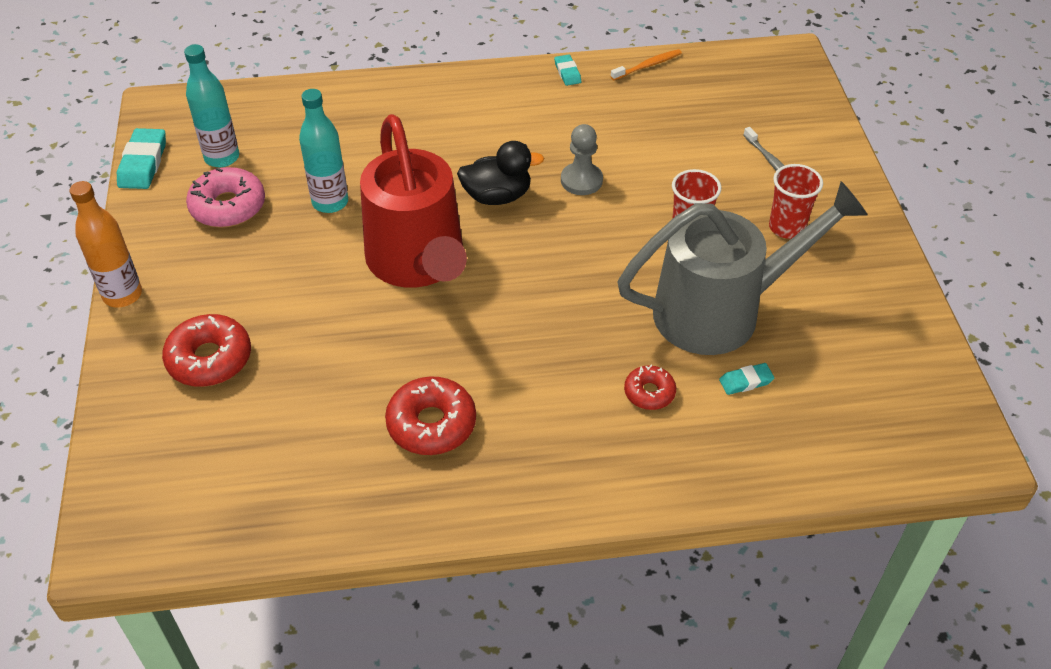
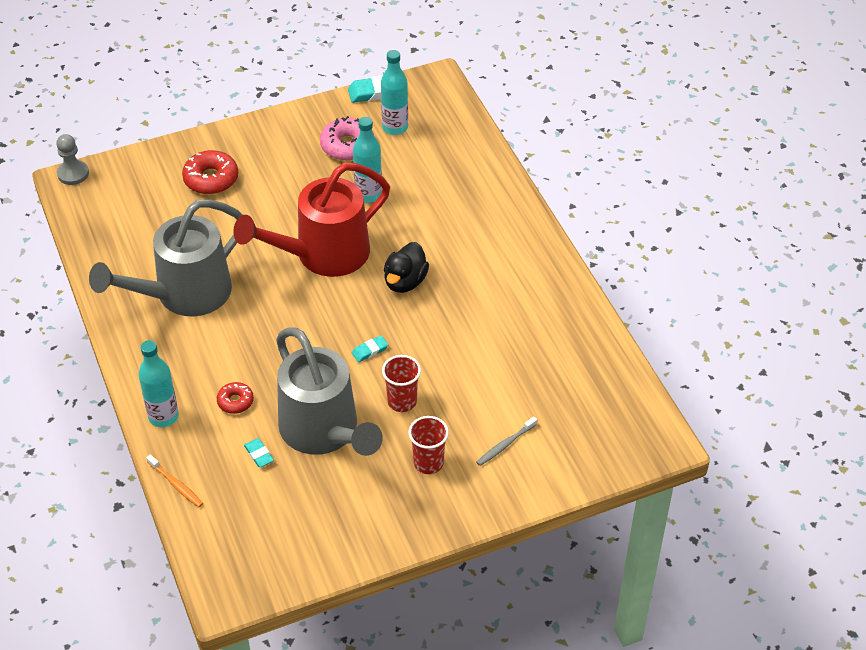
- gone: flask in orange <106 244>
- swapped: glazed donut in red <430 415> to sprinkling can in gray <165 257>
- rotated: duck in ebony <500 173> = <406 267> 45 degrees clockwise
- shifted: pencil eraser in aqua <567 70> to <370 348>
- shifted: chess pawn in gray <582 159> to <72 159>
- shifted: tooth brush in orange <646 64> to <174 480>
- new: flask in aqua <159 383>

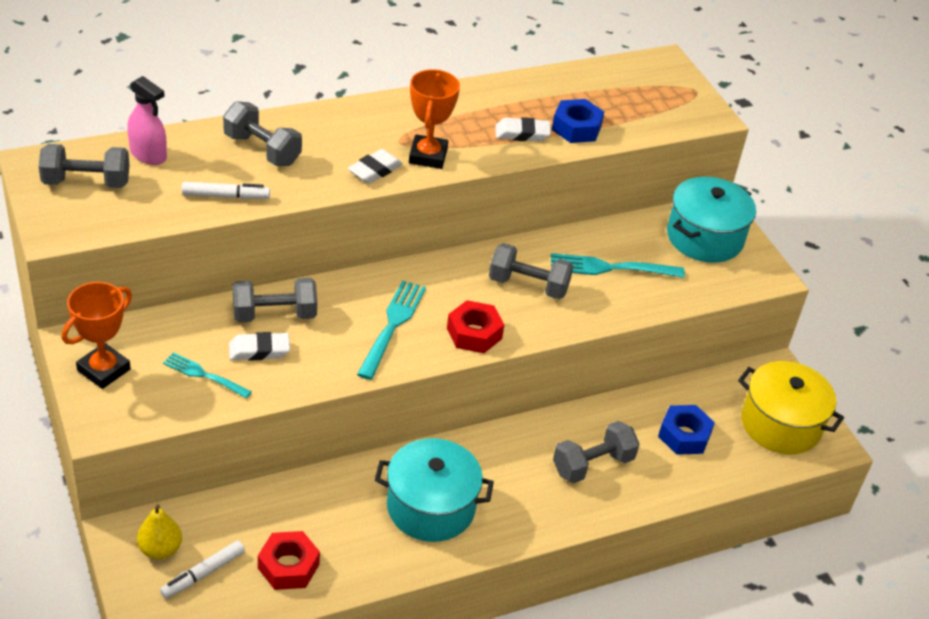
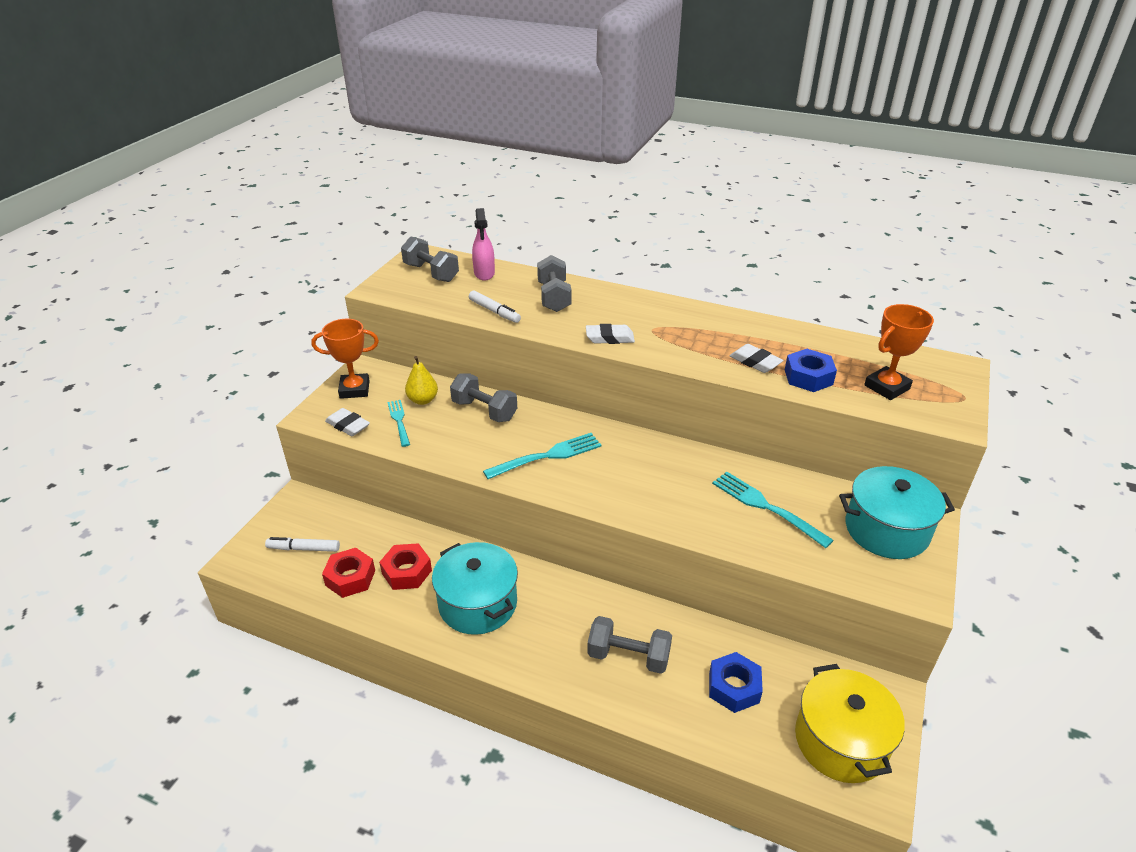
- shifted: toy pear in golden <159 532> to <421 380>
- shifted: pencil eraser in white <259 346> to <347 422>
- shifted: prize cup in orange <434 119> to <899 352>
- shifted: hex nut in red <475 326> to <405 566>
- gone: dumbbell in gray <531 271>

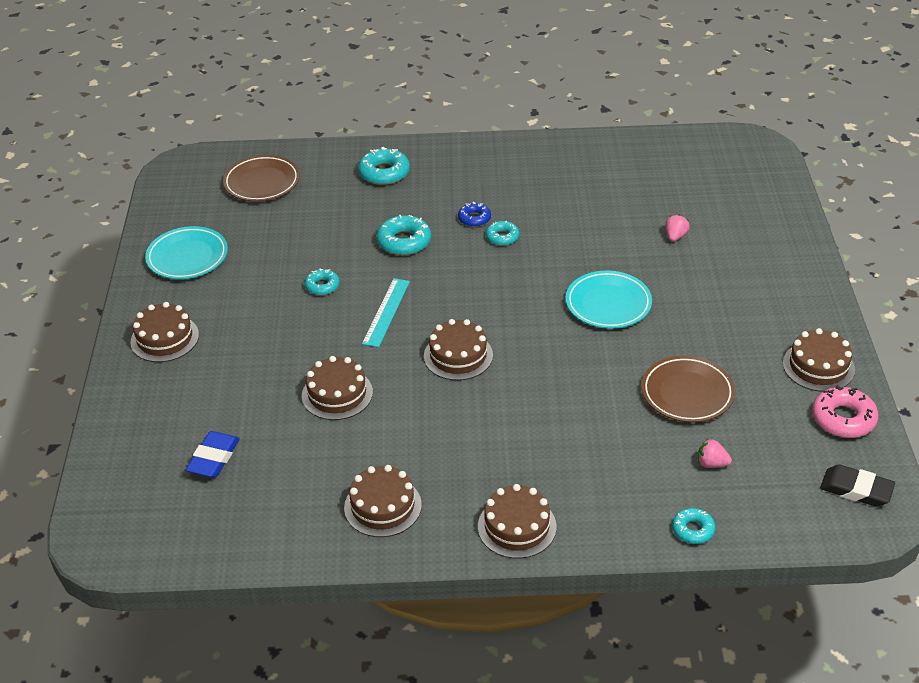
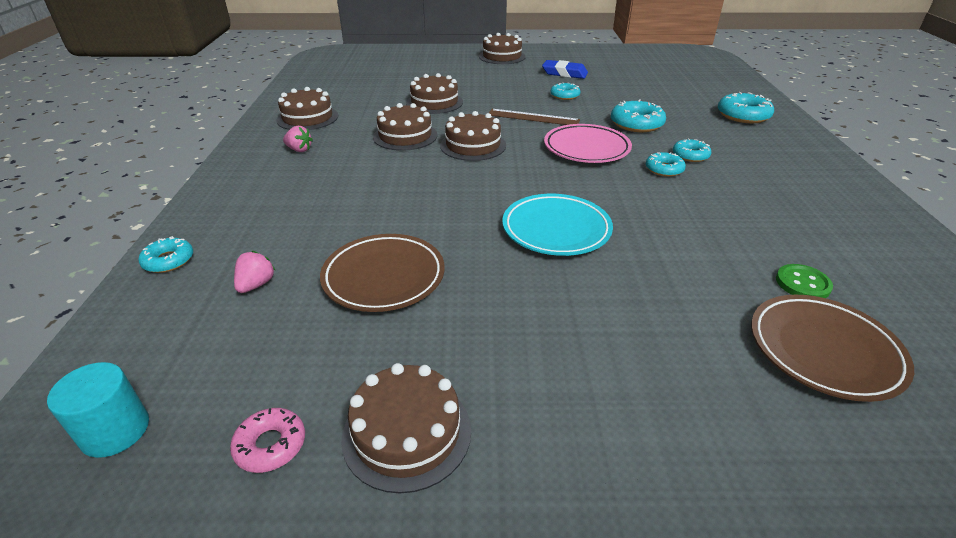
- gone: plate in aqua <186 252>
- shifted: pencil eraser in blue <213 454> to <565 69>
- shifted: plate in russet <261 178> to <832 348>
- repainted: ruler in aqua <386 313> to ruler in russet <534 117>
- repainted: glazed donut in blue <474 214> to glazed donut in aqua <692 150>
- shifted: gateau in russet <517 521> to <405 127>
- shifted: toy strawberry in rose-pink <677 228> to <298 139>
- scaled: glazed donut in rose-pink <845 411> = <267 440> x0.62
- swapped: pencil eraser in ebony <857 485> to solid cylinder in aqua <98 410>
- new: plate in rose-pink <588 143>
- new: button in emerald <804 281>

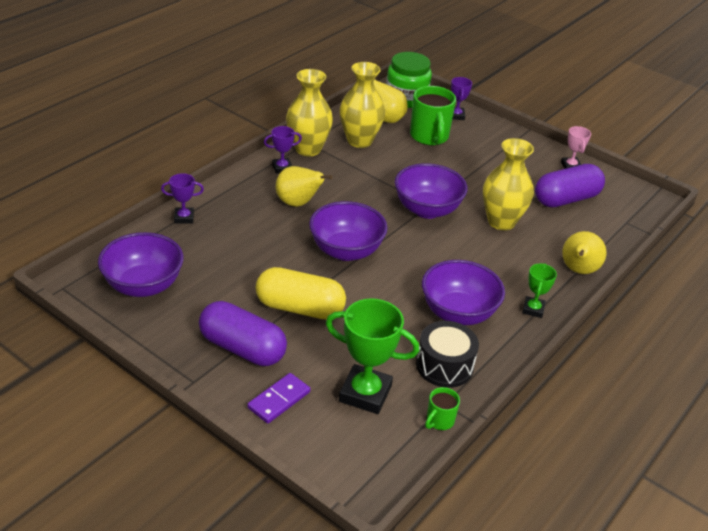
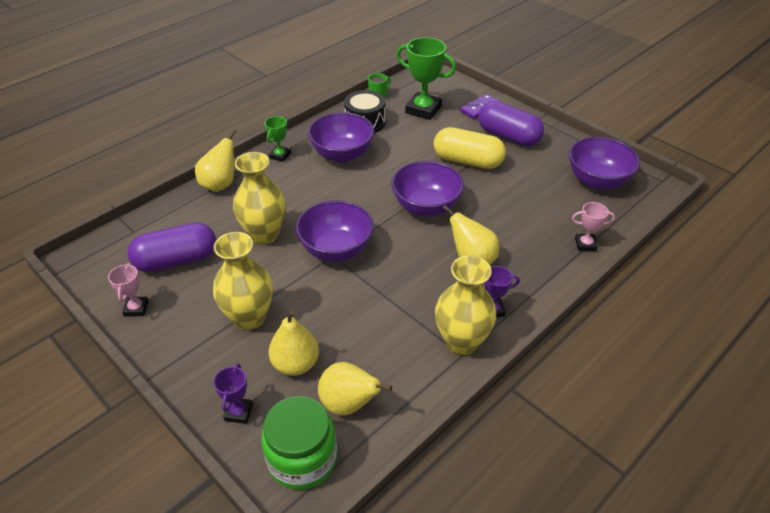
- repainted: prize cup in violet <182 198> to prize cup in rose-pink <593 226>
- shifted: tall vase in golden <362 105> to <243 281>
- swapped: tea mug in emerald <433 115> to toy pear in golden <293 343>

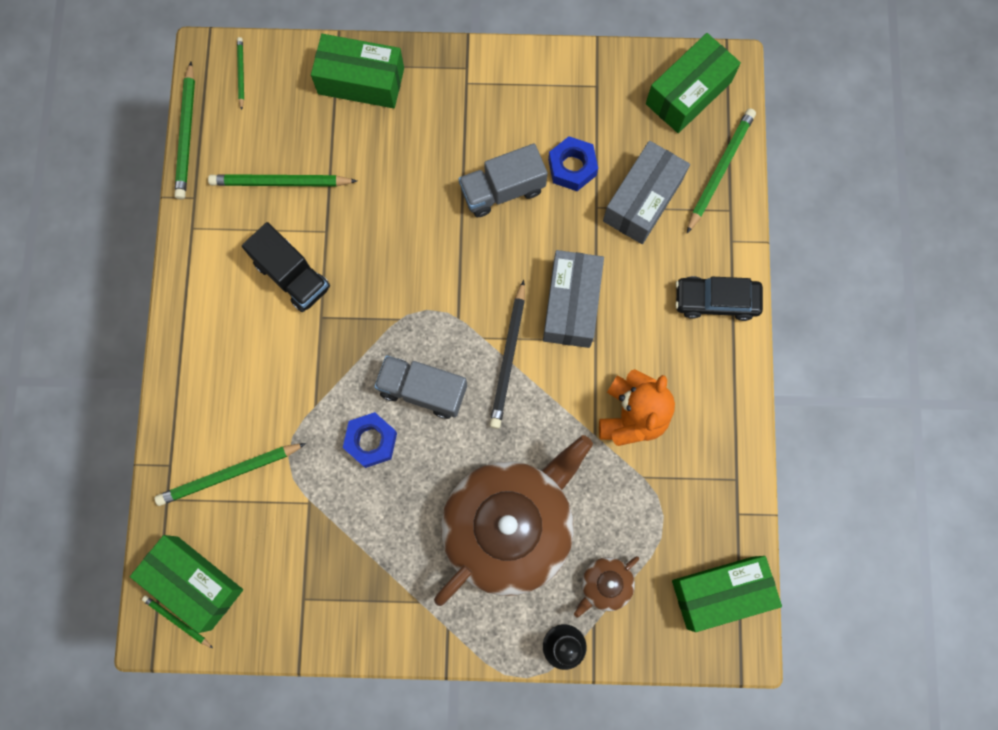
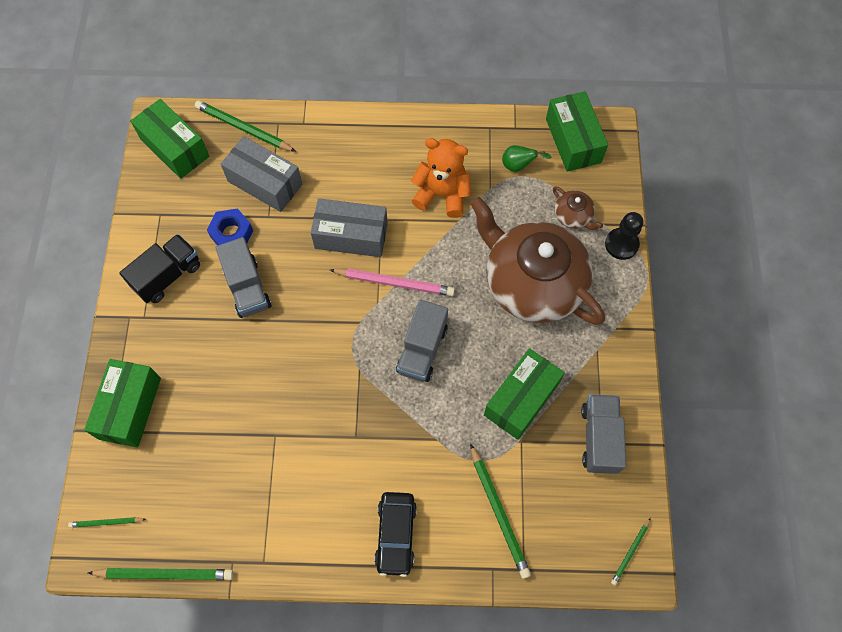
- shifted: package in emerald <186 584> to <524 394>
- gone: wooden pencil in emerald <282 180>
- shifted: lorry in ebony <286 267> to <159 268>
- gone: hex nut in blue <370 440>
- repainted: wooden pencil in ebony <507 354> to wooden pencil in rose-pink <392 282>
- shifted: toy car in ebony <719 298> to <395 534>
- new: toy pear in emerald <527 158>
- new: lorry in gray <603 434>

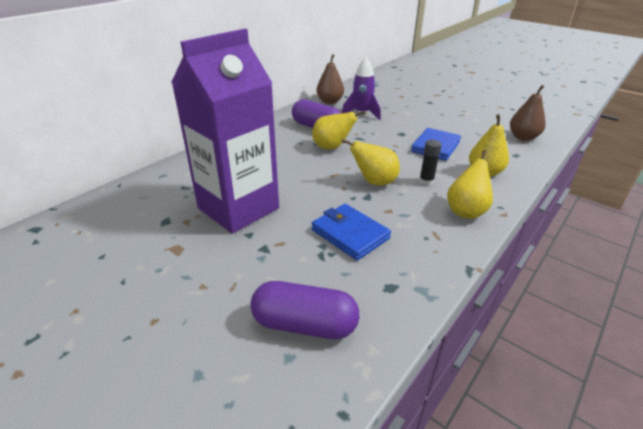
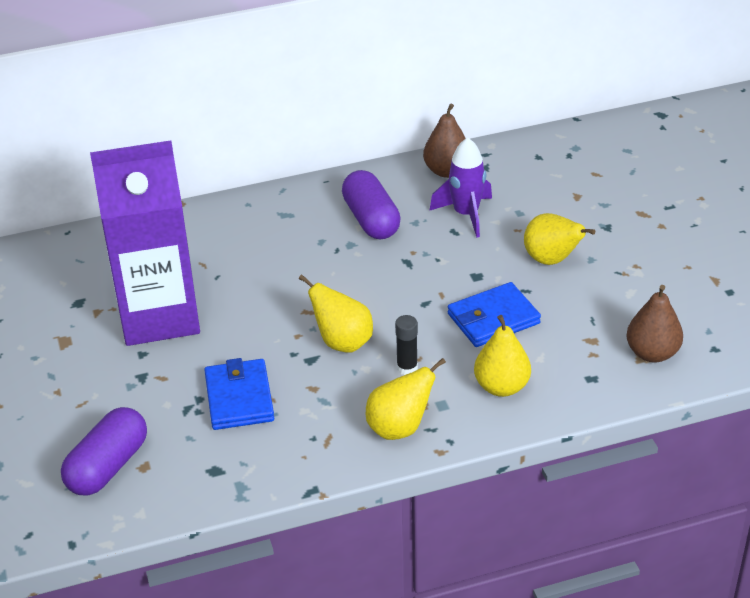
- rotated: capsule in violet <304 310> = <104 451> 75 degrees clockwise
- shifted: toy pear in golden <338 130> to <559 239>

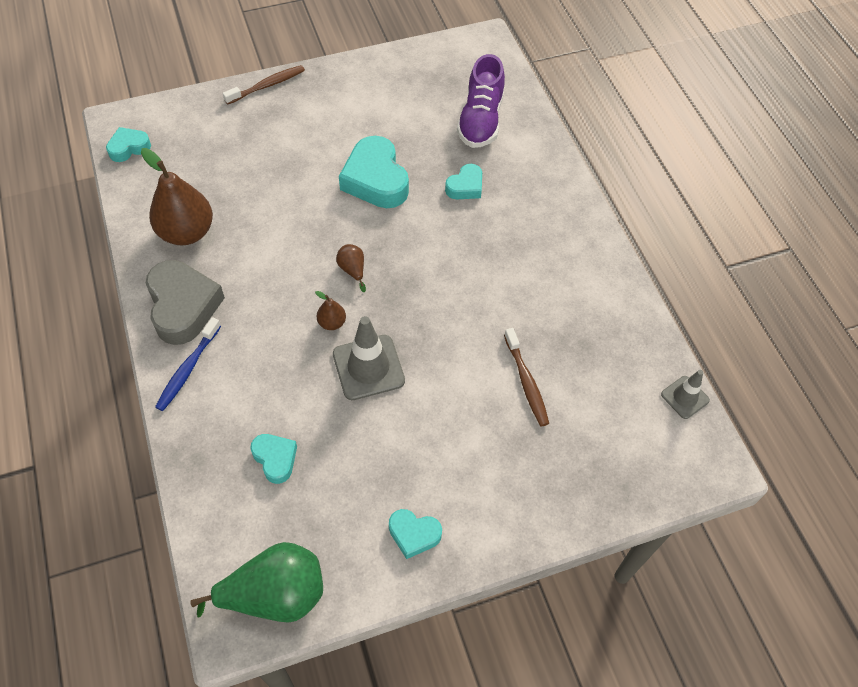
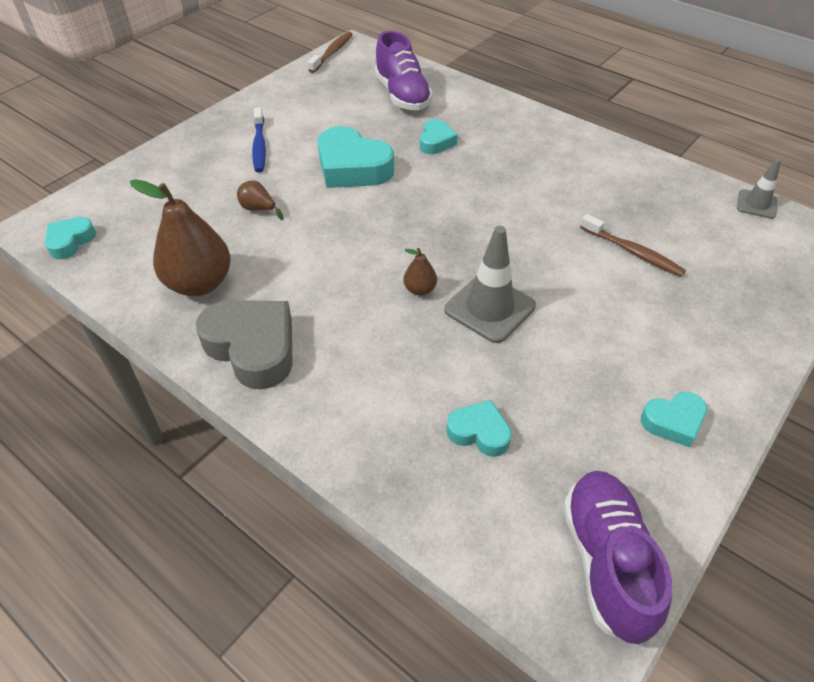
- shifted: tooth brush in blue <188 364> to <259 140>
- swapped: toy pear in emerald <256 582> to lace-up shoe in violet <617 557>
- shifted: tooth brush in russet <264 85> to <330 52>
- shifted: toy pear in russet <351 268> to <260 200>

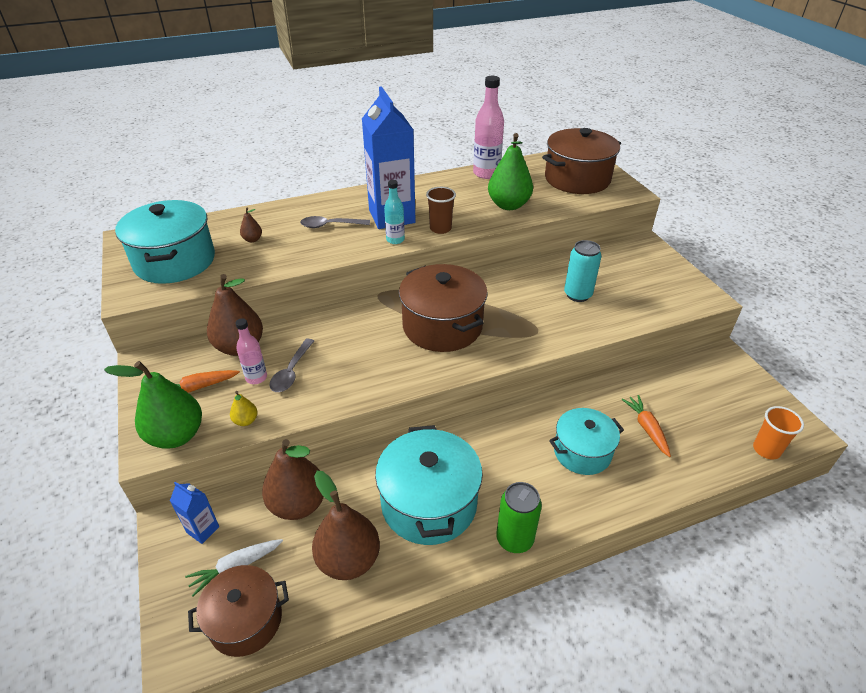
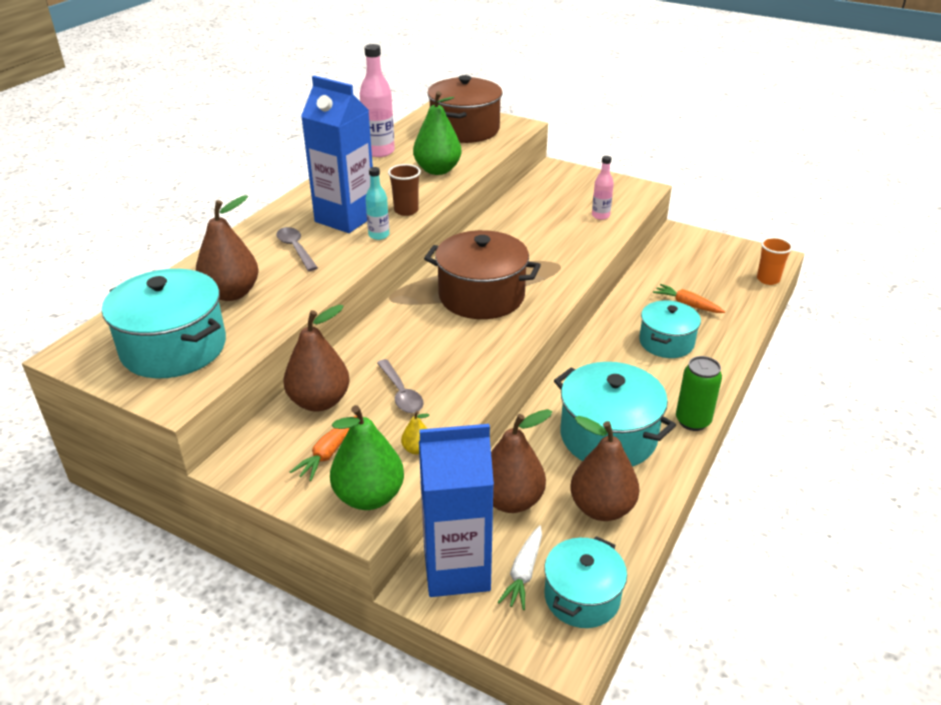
- scaled: juice carton in blue <194 513> = <456 510> x2.30
- repainted: cooking pot in russet <238 611> to cooking pot in aqua <585 582>
- shifted: flask in rose-pink <251 351> to <603 188>
- scaled: toy pear in russet <251 225> = <227 248> x2.24
- rotated: teaspoon in gray <335 222> = <297 249> 105 degrees clockwise
- gone: soda can in aqua <582 271>

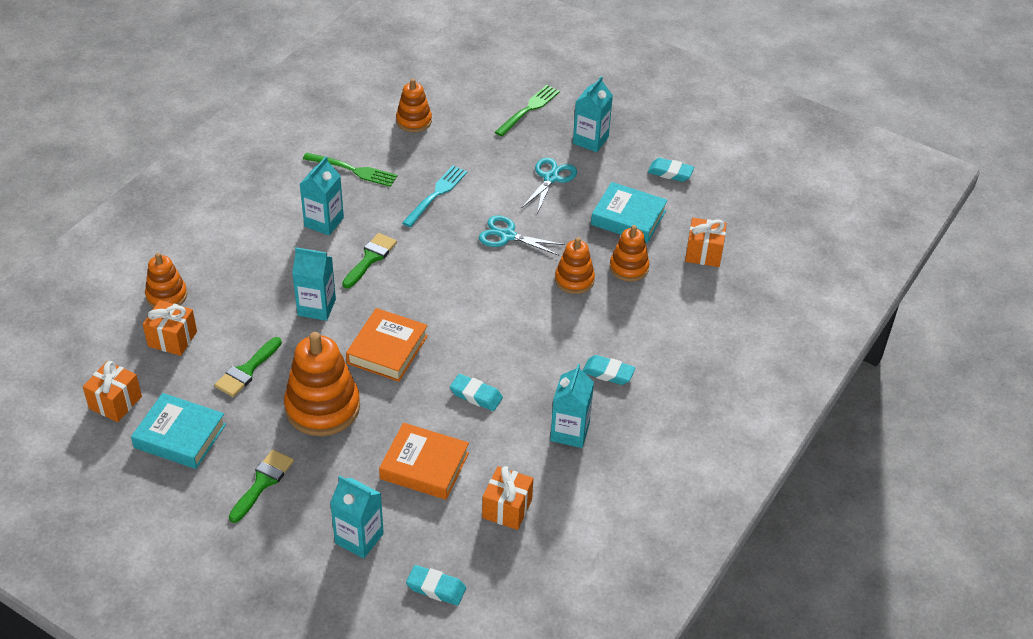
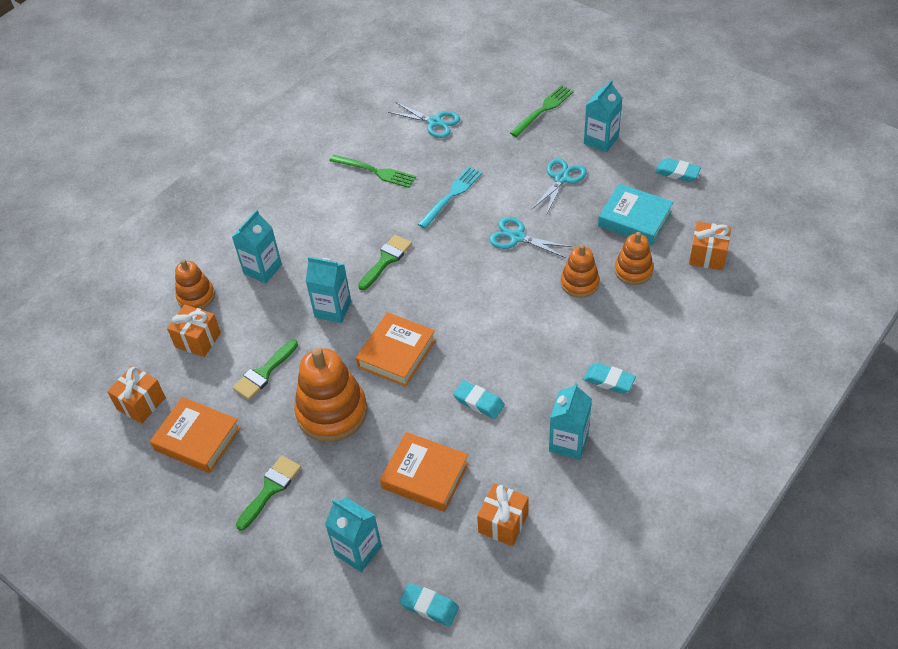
- repainted: hardback in aqua <178 431> to hardback in orange <195 435>
- shifted: juice carton in aqua <322 195> to <257 246>
- swapped: ring stacker in orange <414 105> to shears in aqua <424 120>

